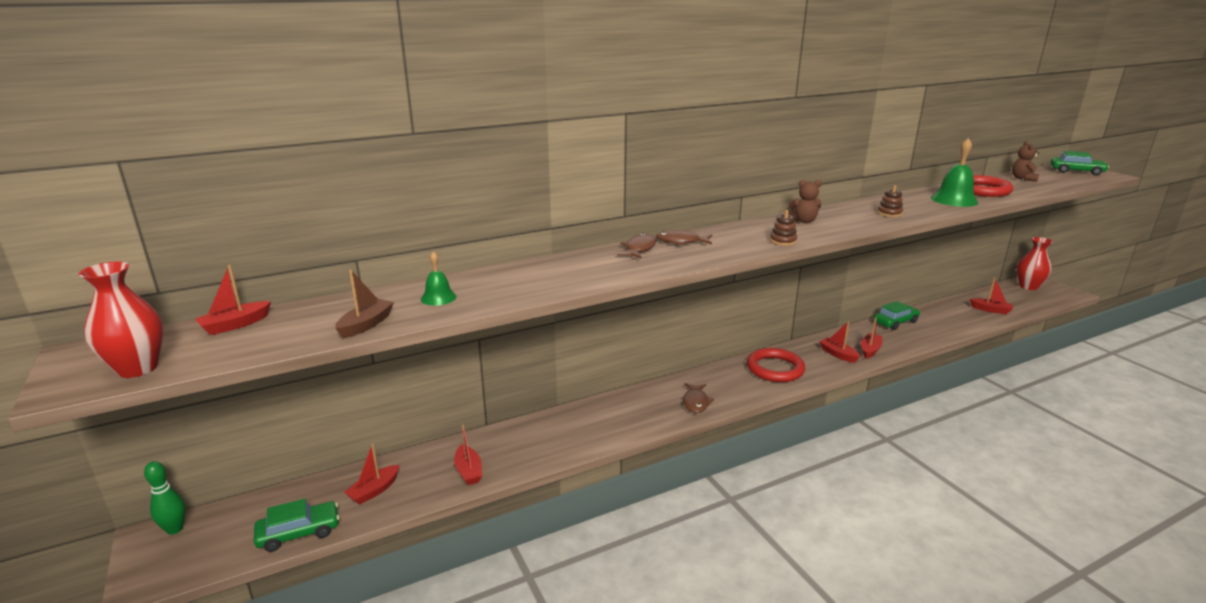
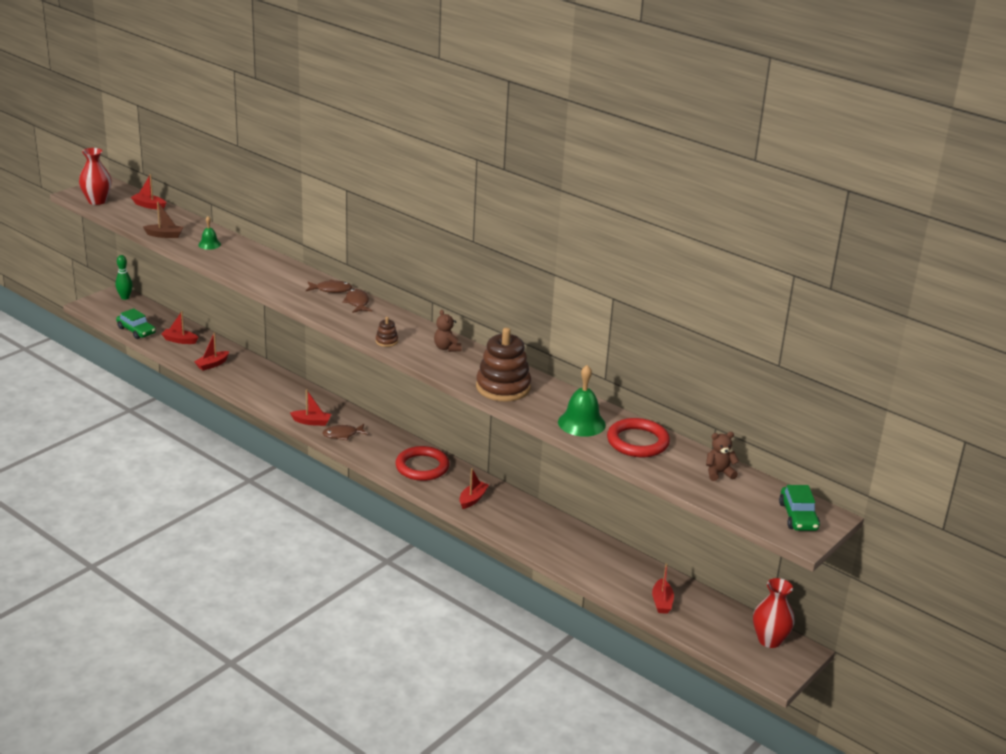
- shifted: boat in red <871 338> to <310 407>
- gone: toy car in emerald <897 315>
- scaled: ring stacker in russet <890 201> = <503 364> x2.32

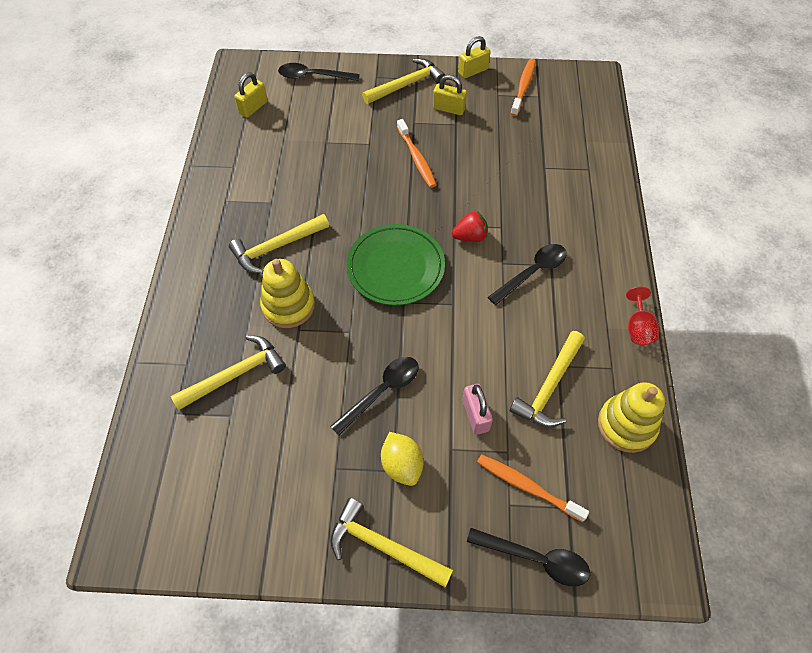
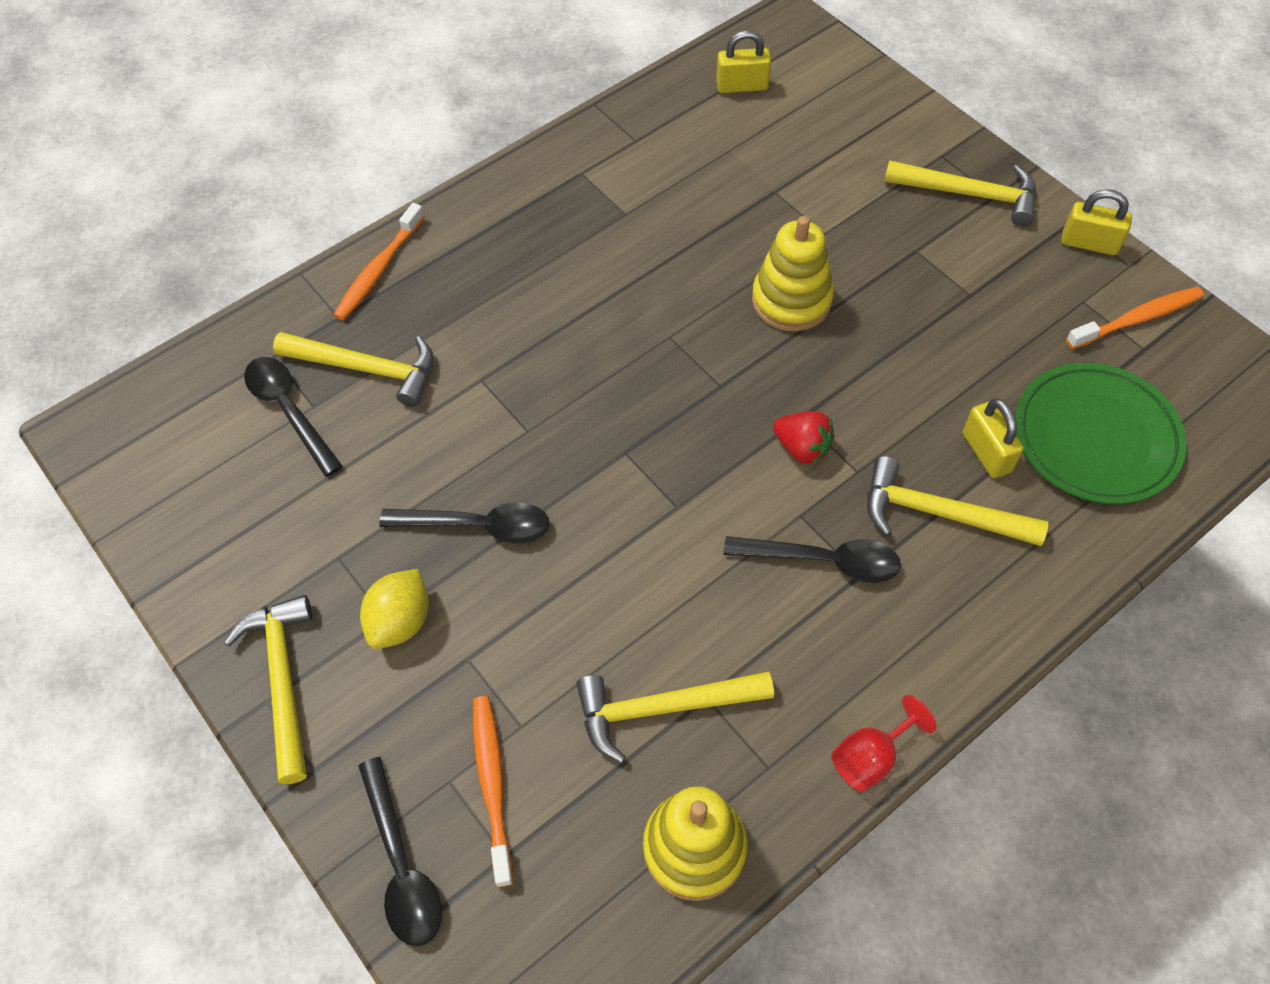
- shifted: carpenter's hammer in golden <279 243> to <958 501>
- shifted: ring stacker in golden <287 293> to <793 273>
- shifted: teaspoon in ebony <319 72> to <293 417>
- shifted: plate in emerald <395 265> to <1101 433>
- shifted: tooth brush in orange <417 153> to <379 262>
- shifted: padlock in golden <450 95> to <993 438>
- gone: padlock in rose-pink <478 409>

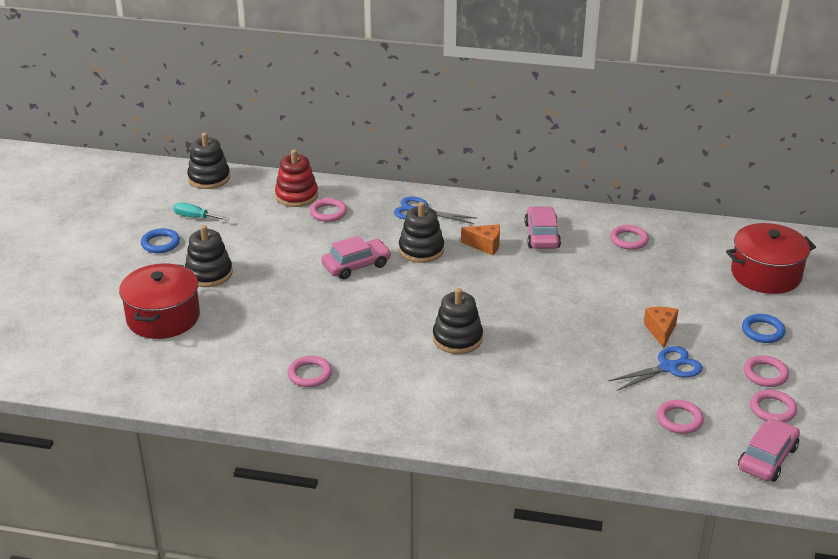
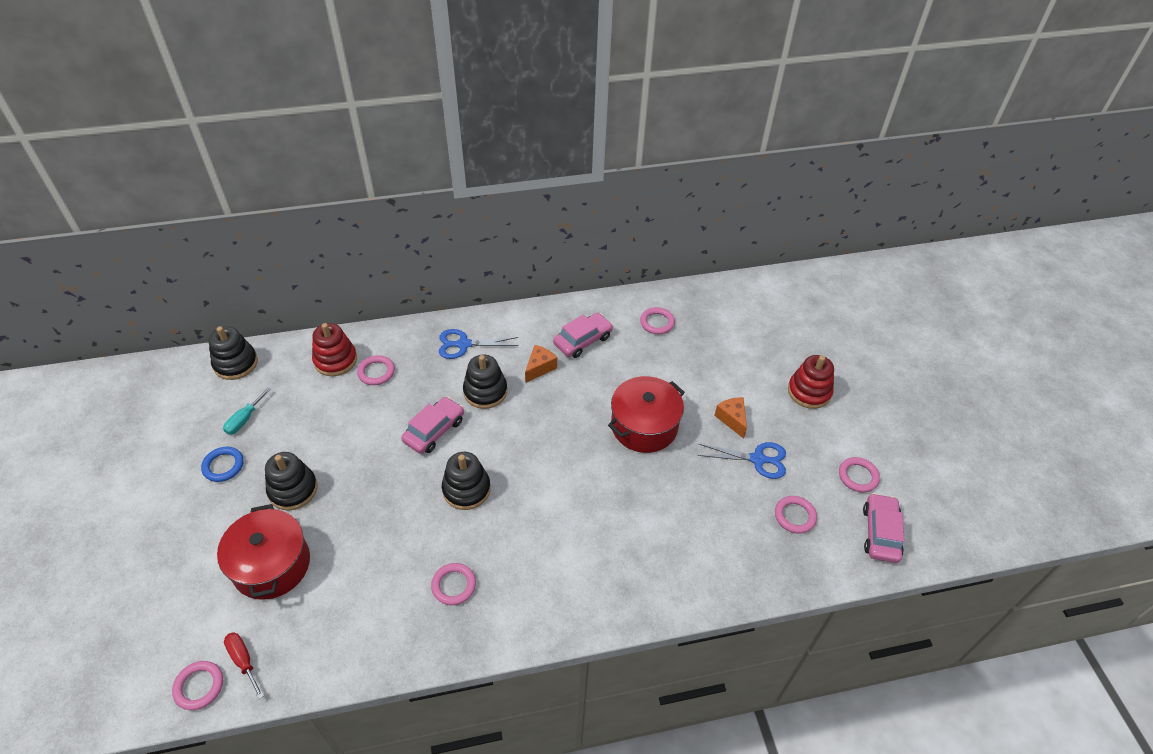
- rotated: flat screwdriver in aqua <201 211> = <247 411> 60 degrees counterclockwise
- shifted: ring stacker in ebony <458 321> to <466 481>
- rotated: piece of cheese in orange <480 239> = <541 364> 45 degrees counterclockwise
- rotated: toy car in rose-pink <542 227> = <583 335> 75 degrees clockwise
- rotated: shears in blue <656 368> = <742 460> 60 degrees clockwise
- shifted: cooking pot in red <771 258> to <646 414>
- swapped: torus in blue <763 328> to ring stacker in red <811 382>
- shifted: torus in rose-pink <766 371> to <197 685>
- new: flat screwdriver in red <244 665>

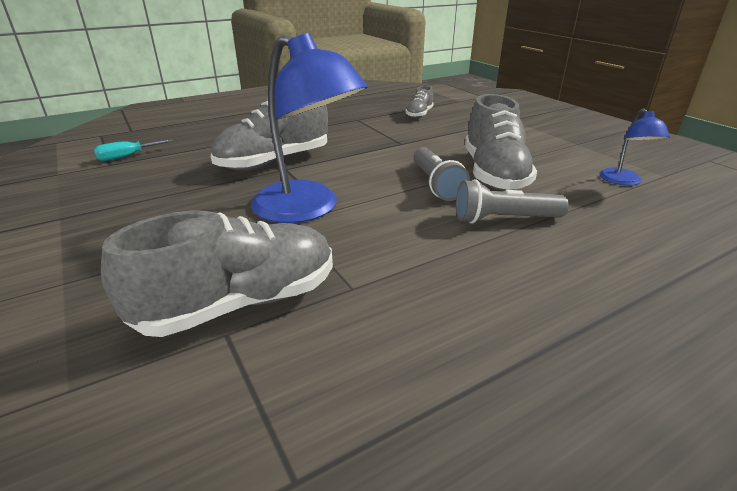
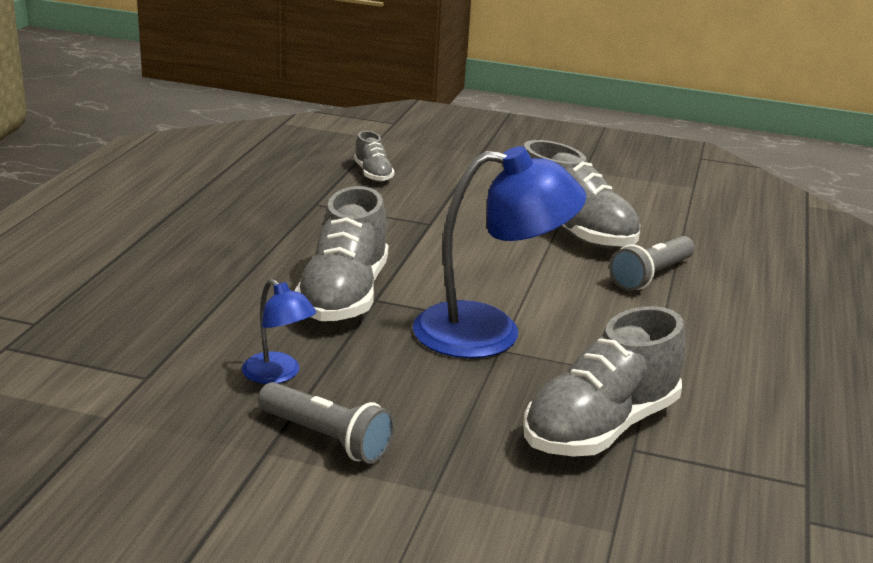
- gone: flat screwdriver in aqua <133 150>
- rotated: lace-up shoe in gray <217 274> = <604 381> 150 degrees counterclockwise
- shifted: flashlight in gray <442 174> to <326 423>
- shifted: desk lamp in blue <634 147> to <279 331>

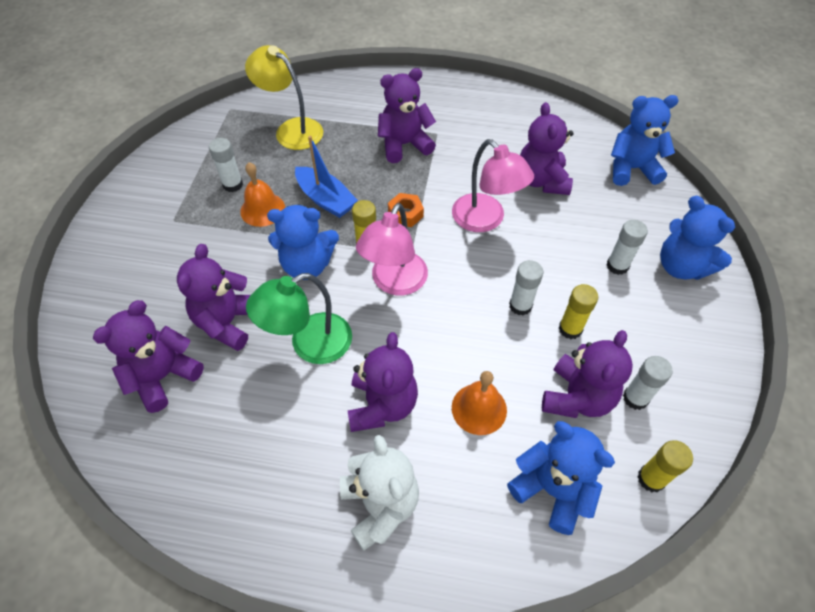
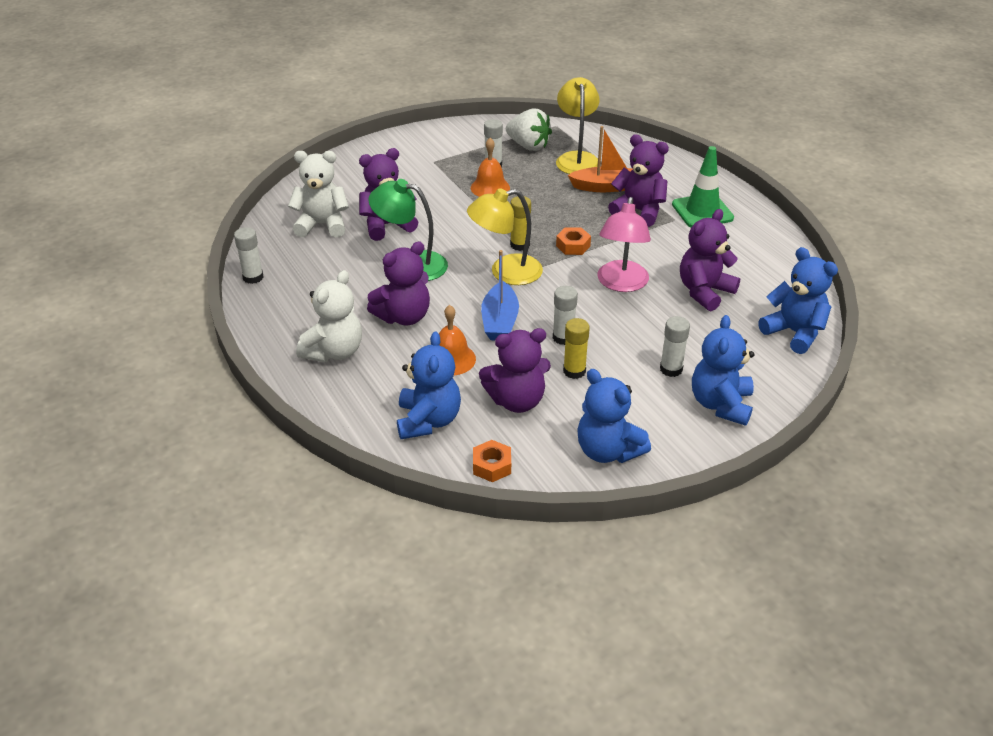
- repainted: teddy in violet <148 356> to teddy in white <318 194>
- shifted: teddy in blue <303 242> to <614 416>
- shifted: boat in blue <326 177> to <500 295>
- repainted: desk lamp in rose-pink <392 249> to desk lamp in golden <505 236>
- shifted: stick of glue in white <648 383> to <249 255>
- swapped: stick of glue in golden <665 466> to hex nut in orange <492 461>
- new: toy strawberry in white <529 129>
- new: boat in orange <600 159>
- new: traffic cone in emerald <703 186>

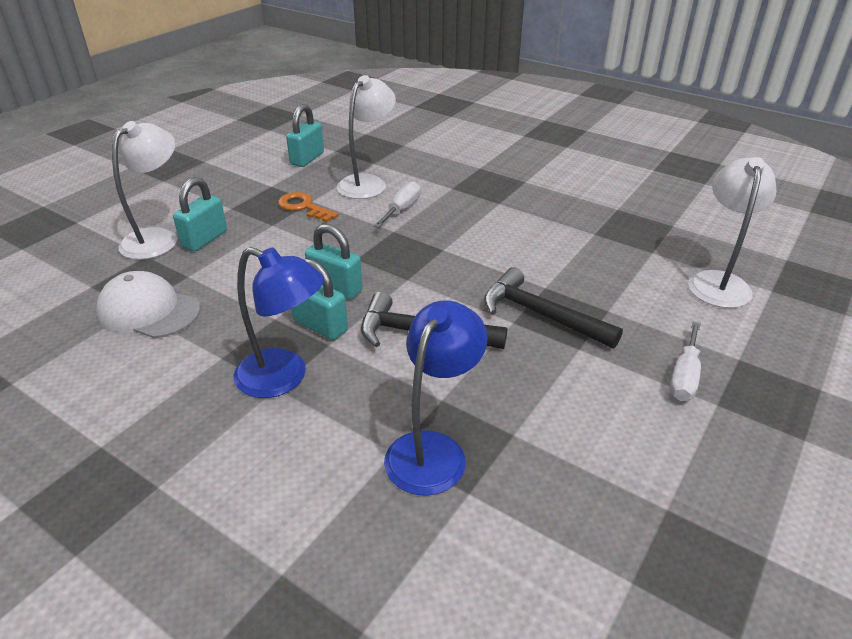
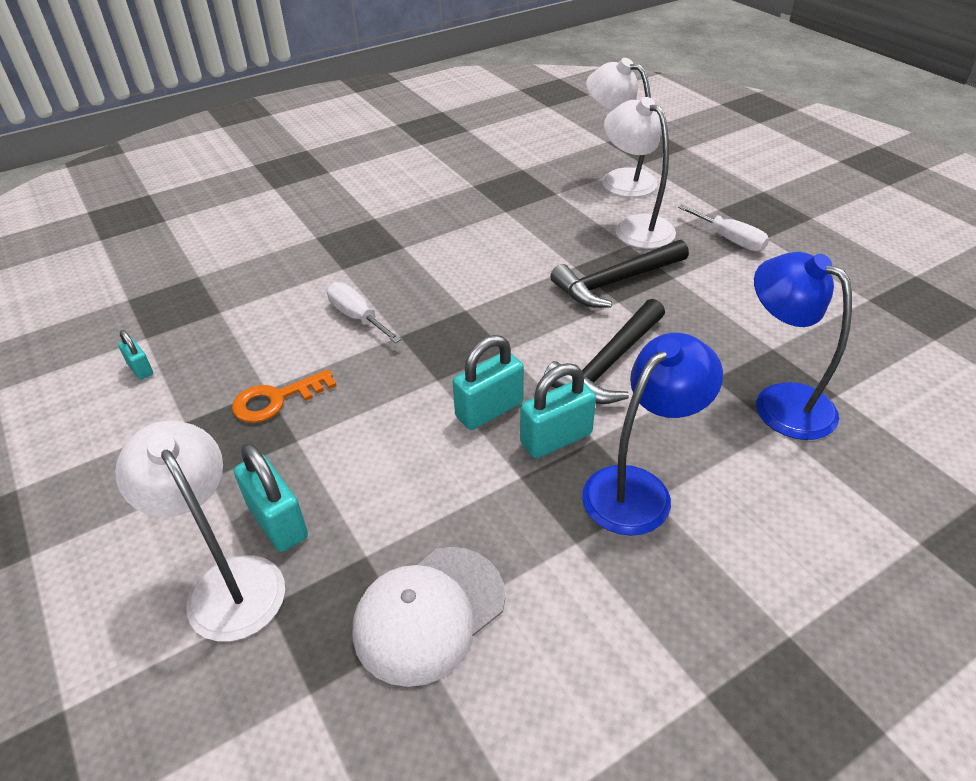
- scaled: padlock in aqua <305 135> = <135 355> x0.55
- shifted: desk lamp in white <366 137> to <640 173>

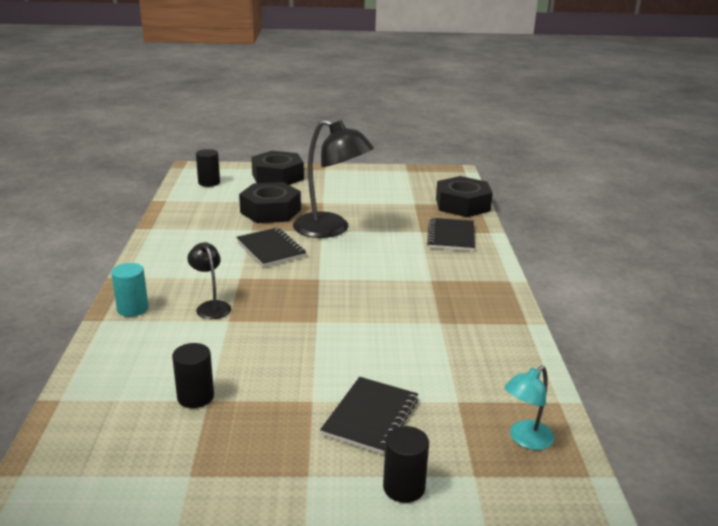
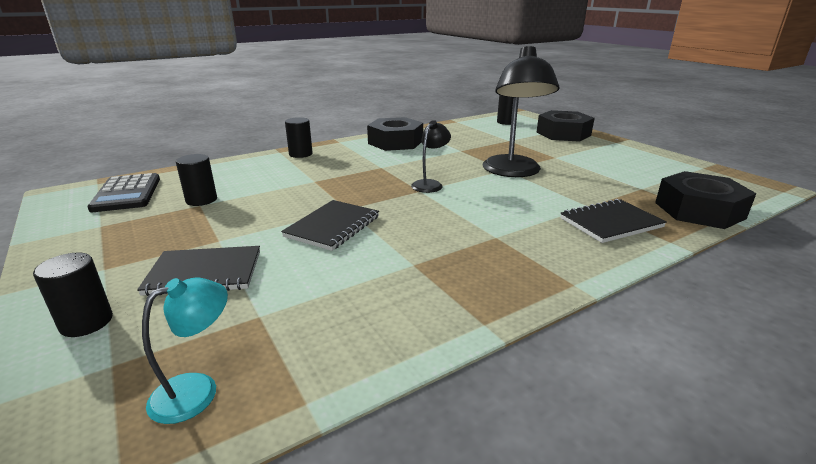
- repainted: solid cylinder in aqua <129 290> to solid cylinder in ebony <299 137>
- shifted: desk lamp in ebony <209 280> to <431 156>
- shifted: notebook in ebony <271 247> to <330 225>
- shifted: hex nut in ebony <270 202> to <395 134>
- rotated: desk lamp in aqua <529 408> = <185 350> 120 degrees clockwise
- new: pocket calculator in ebony <123 192>

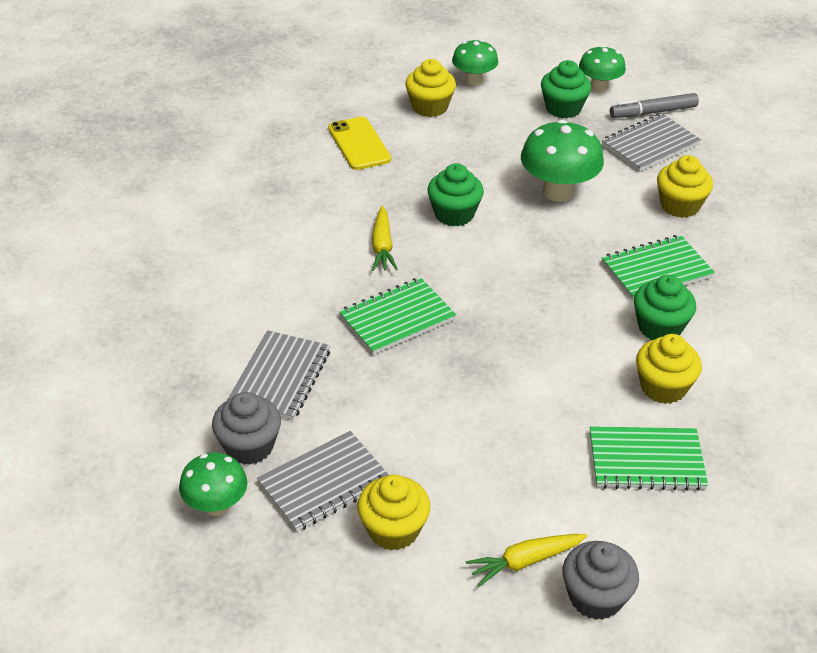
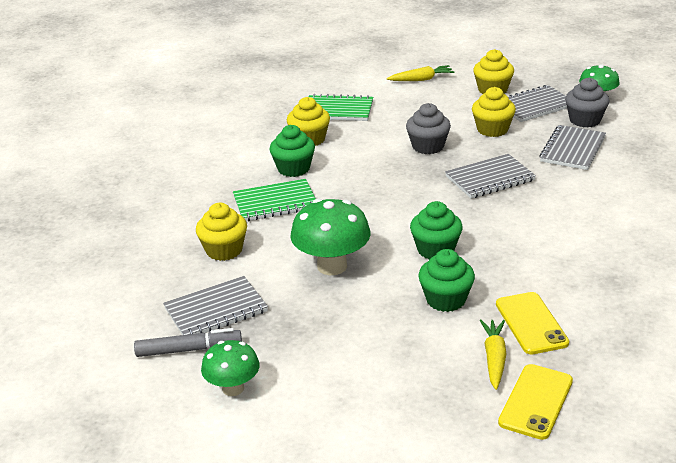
- repainted: notebook in emerald <397 316> to notebook in gray <490 176>
- shifted: root vegetable in golden <385 238> to <493 354>
- shifted: cupcake in golden <430 88> to <494 112>
- gone: fungus in emerald <475 63>
- shifted: cupcake in emerald <566 89> to <446 280>
- shifted: cupcake in gray <601 580> to <428 128>
- new: mobile phone in golden <535 402>

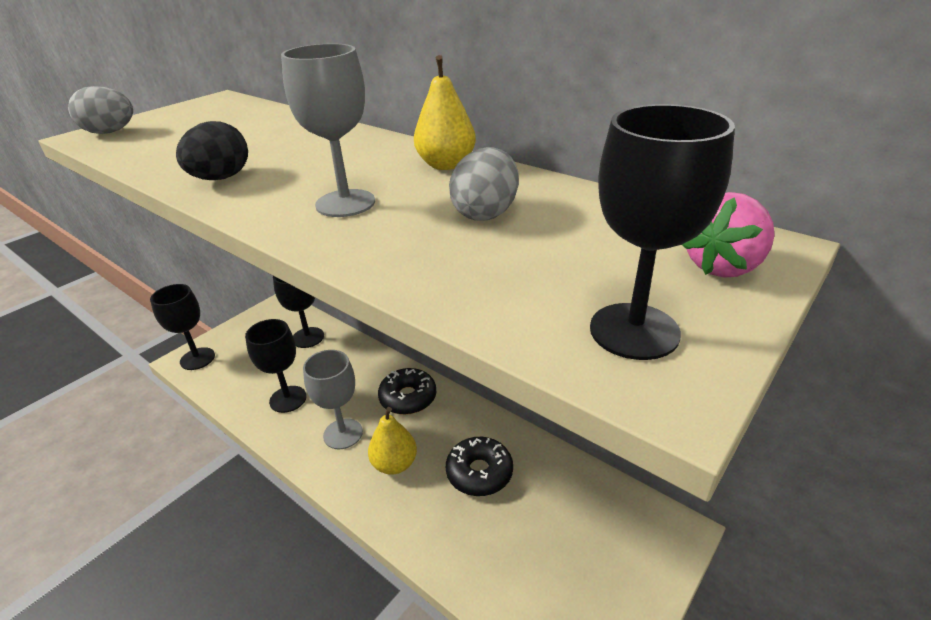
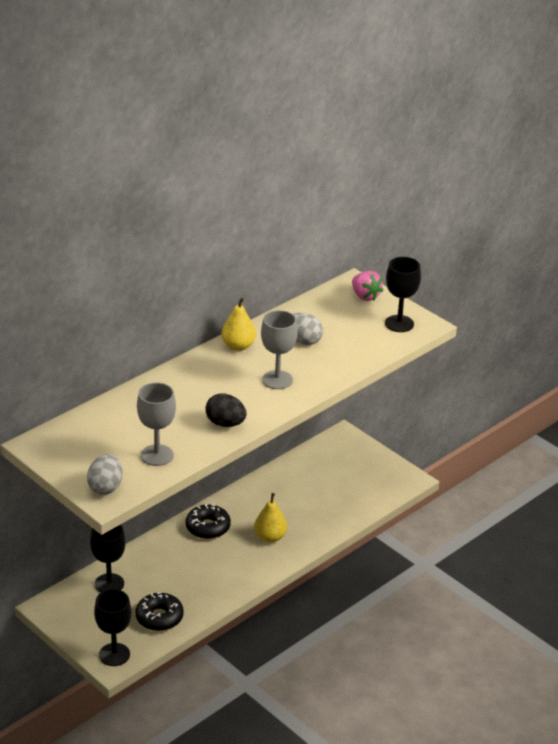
- gone: goblet in ebony <276 366>
- shifted: goblet in gray <333 399> to <156 424>
- shifted: glazed donut in ebony <479 466> to <159 611>

